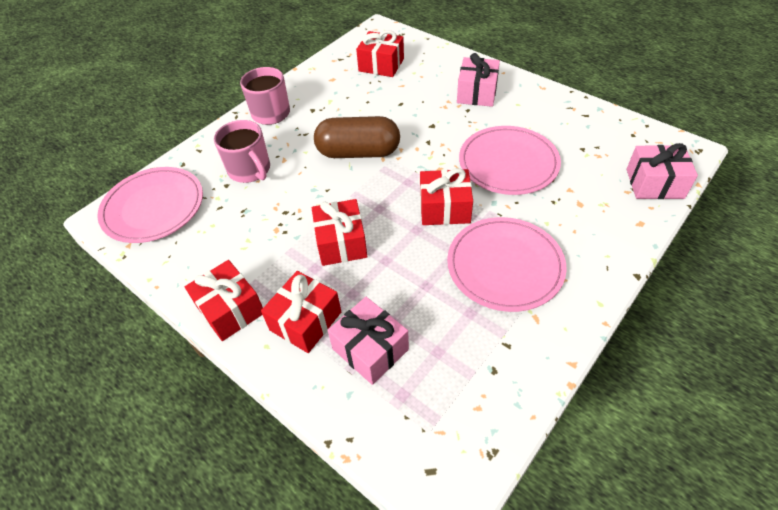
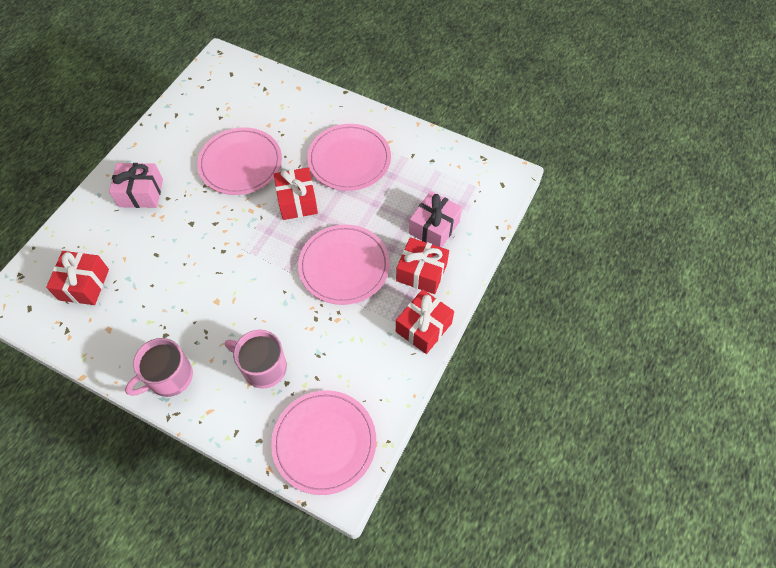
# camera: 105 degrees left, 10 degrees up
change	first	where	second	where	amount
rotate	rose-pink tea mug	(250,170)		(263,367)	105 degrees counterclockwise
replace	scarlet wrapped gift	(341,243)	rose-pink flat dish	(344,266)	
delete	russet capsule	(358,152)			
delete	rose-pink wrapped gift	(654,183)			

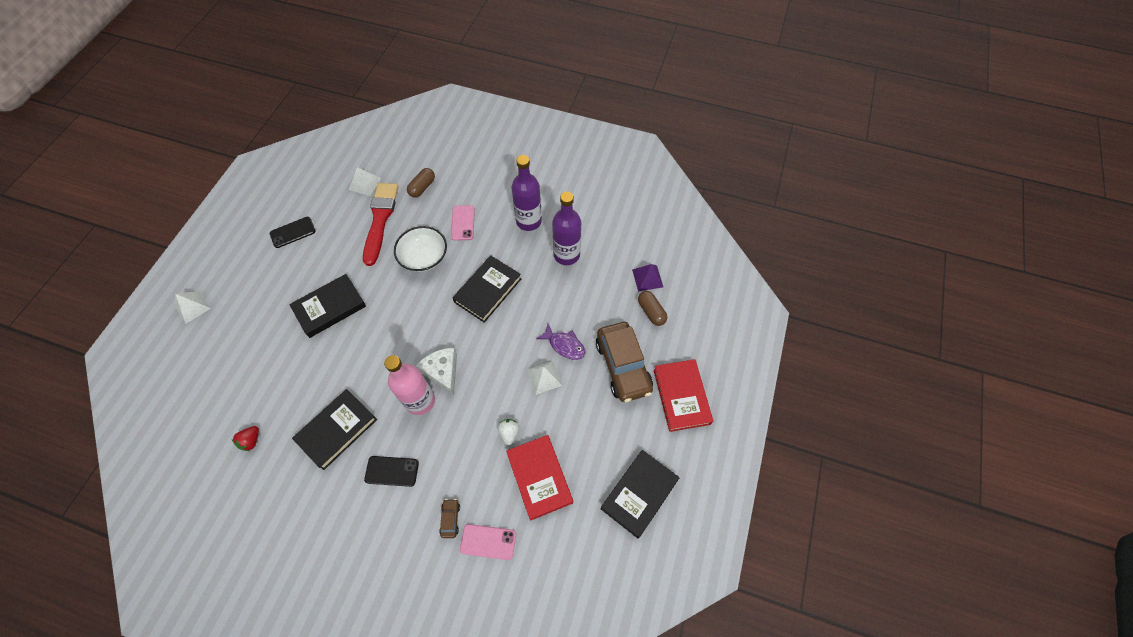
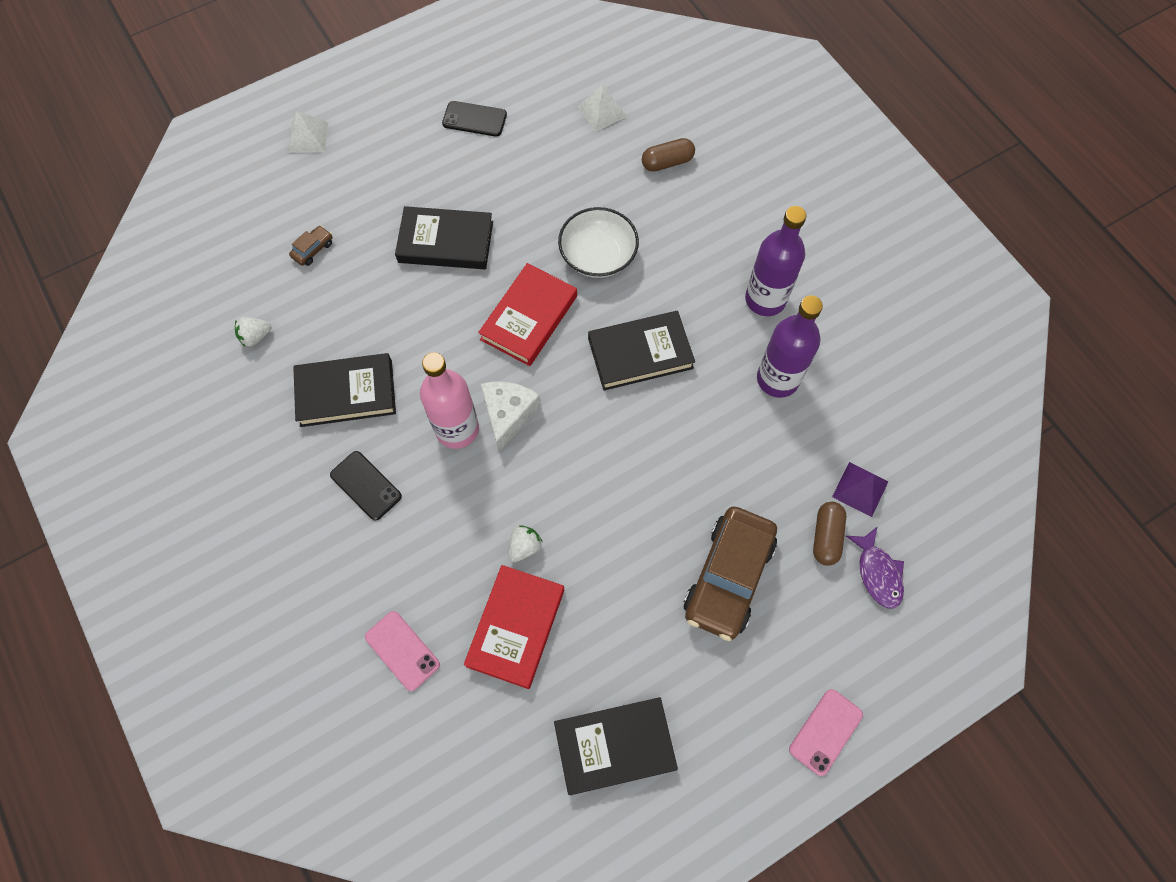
# camera: 40 degrees right, 5 degrees up
change	first	where	second	where	amount
recolor	scarlet strawberry	(251,441)	white strawberry	(255,337)	
move	russet toy car	(450,519)		(313,249)	
move	scarlet hardback	(681,396)		(529,318)	
move	rose-pink smartphone	(463,223)		(825,731)	
move	purple toy fish	(564,345)		(877,573)	
delete	scarlet paintbrush	(380,219)			
delete	white pyramid shape	(544,377)			

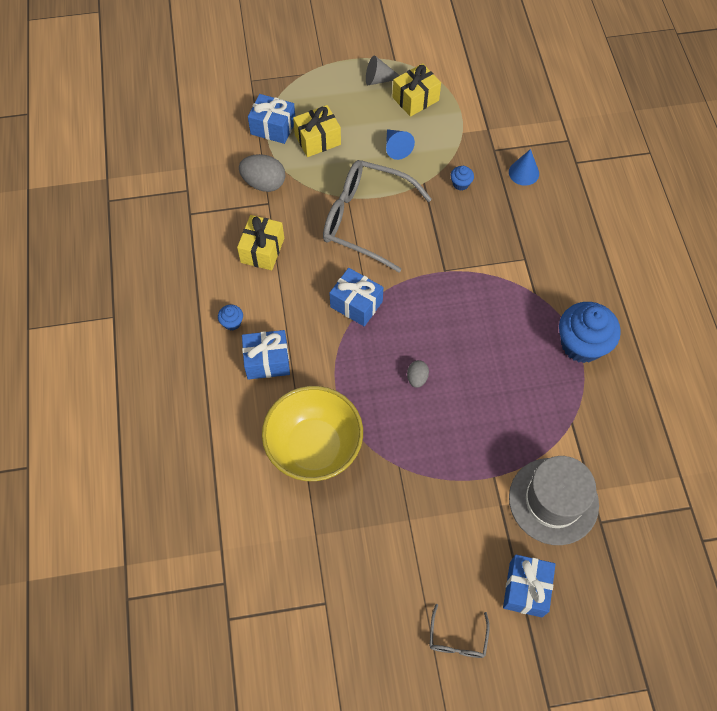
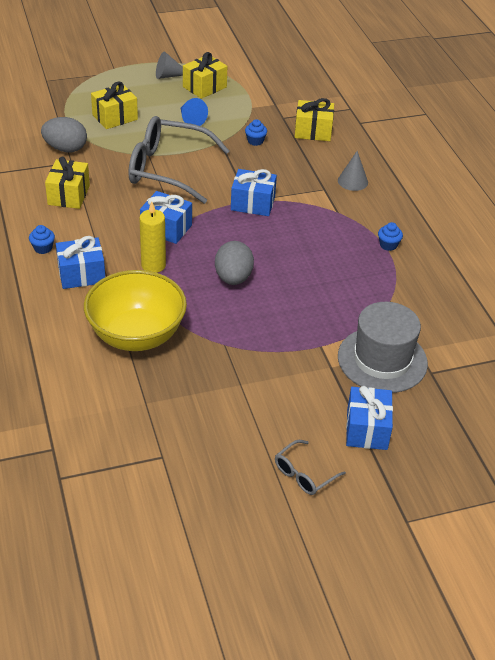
# camera: 10 degrees left, 20 degrees down
change	first	where	second	where	amount
insert			yellow wax candle	(153,265)	
resize	grey egg	(417,378)		(233,278)	x1.82
move	royal blue wrapped gift	(273,127)		(253,203)	
rotate	grey spectacles	(457,639)		(304,474)	45 degrees clockwise
replace	royal blue cone shape	(523,173)	yellow wrapped gift	(313,131)	
insert			grey cone shape	(352,181)	
resize	royal blue cupcake	(581,344)		(388,245)	x0.43

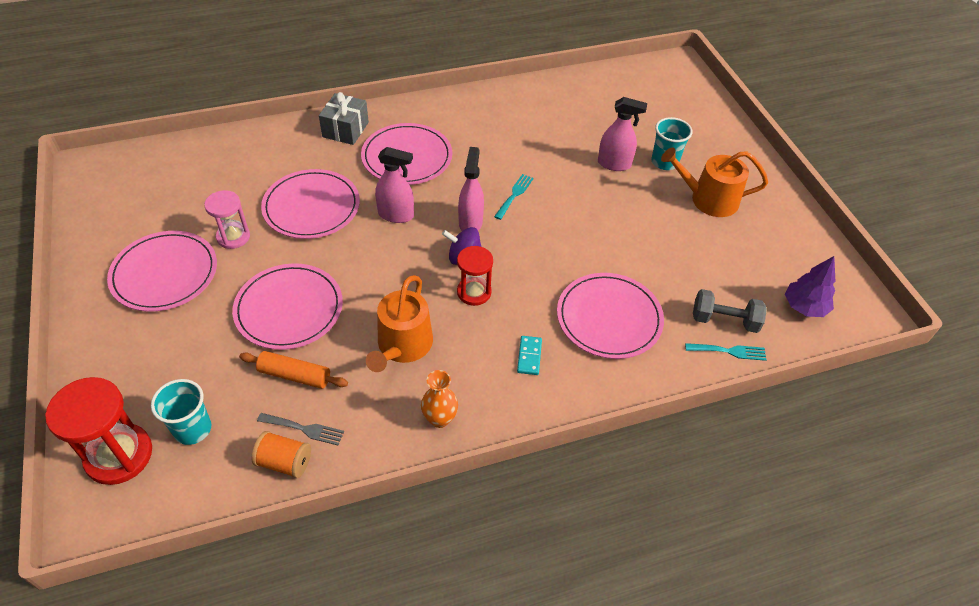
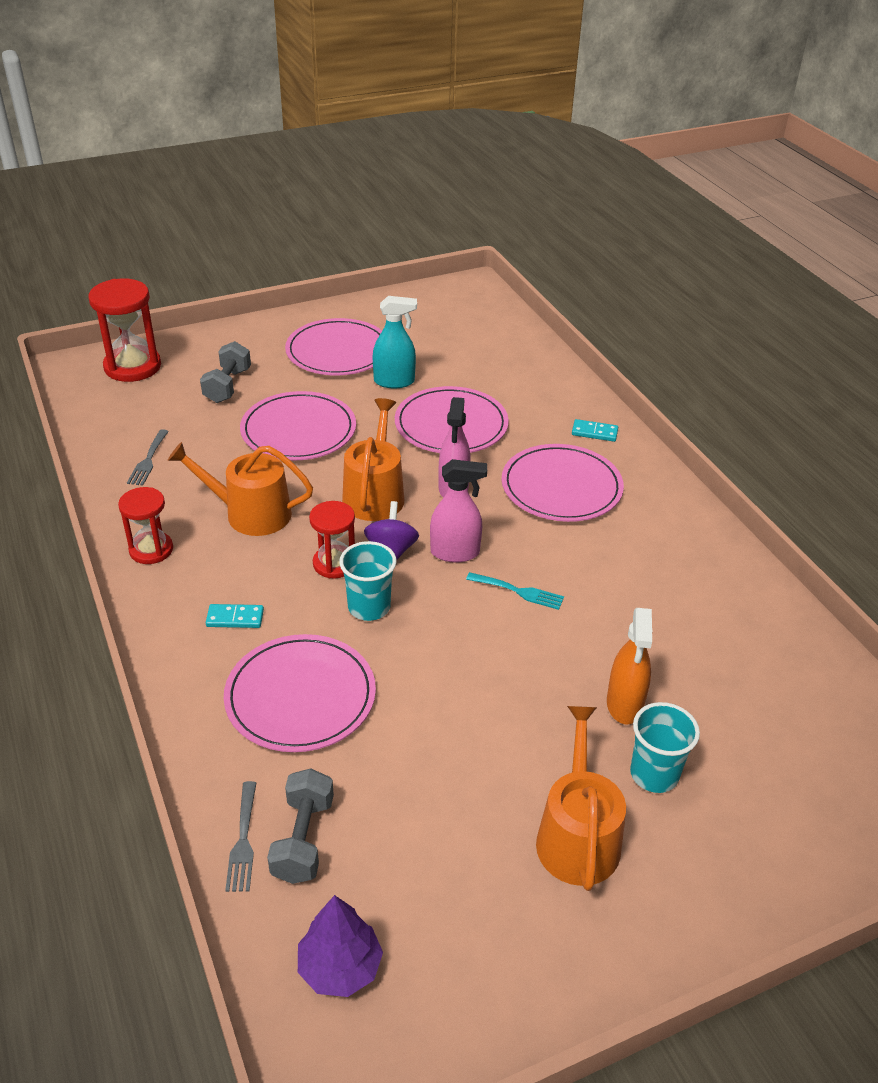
# camera: 85 degrees right, 10 degrees down
change	first	where	second	where	amount
replace	orange flower vase	(439,419)	scarlet hourglass	(151,550)	
insert			grey dumbbell	(228,386)	
recolor	teal table fork	(729,351)	grey table fork	(243,841)	
move	teal tumbler	(193,429)		(369,607)	
insert			orange watering can	(374,494)	
replace	rose-pink hourglass	(233,237)	teal sprayer	(394,381)	
replace	grey wrapped gift	(345,129)	teal domino piece	(594,432)	
recolor	rose-pink sprayer	(614,164)	orange sprayer	(624,704)	
delete	orange dough roller	(295,375)			
delete	orange bobbin	(284,462)			

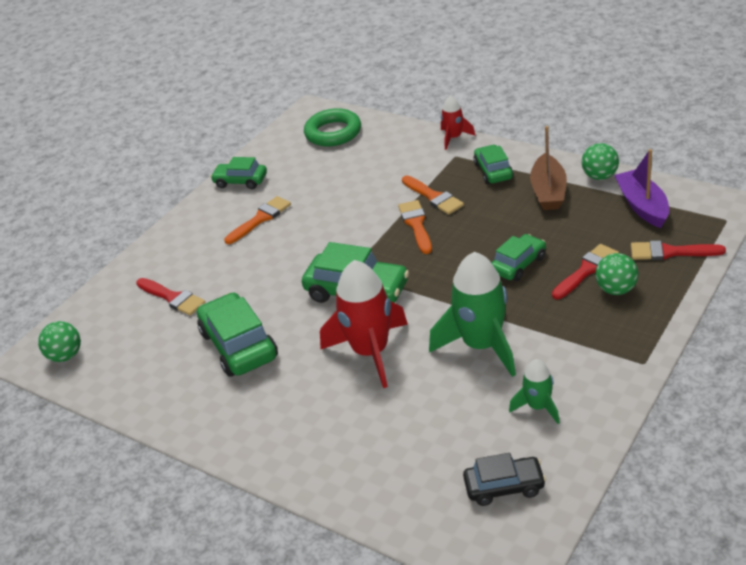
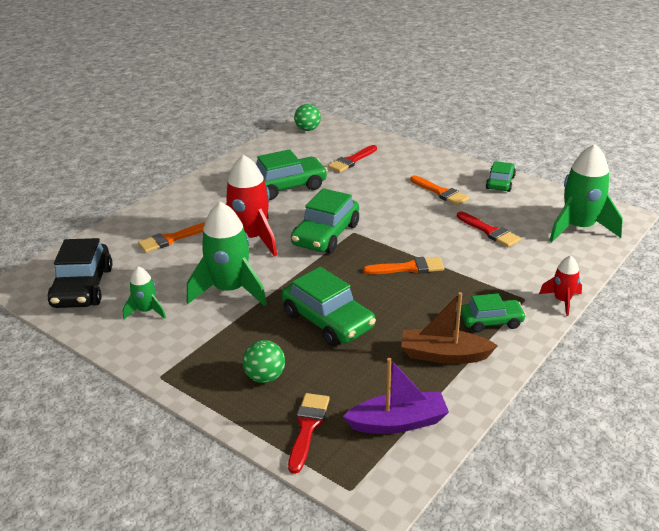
# camera: 90 degrees right, 5 degrees down
change	first	where	second	where	amount
resize	black toy car	(504,486)		(83,287)	x1.63
move	orange paintbrush	(433,197)		(171,239)	
resize	emerald toy car	(518,264)		(328,321)	x1.63
move	scarlet paintbrush	(586,270)		(489,231)	
replace	emerald torus	(333,133)	emerald toy rocket	(579,228)	
delete	emerald sphere	(599,176)			

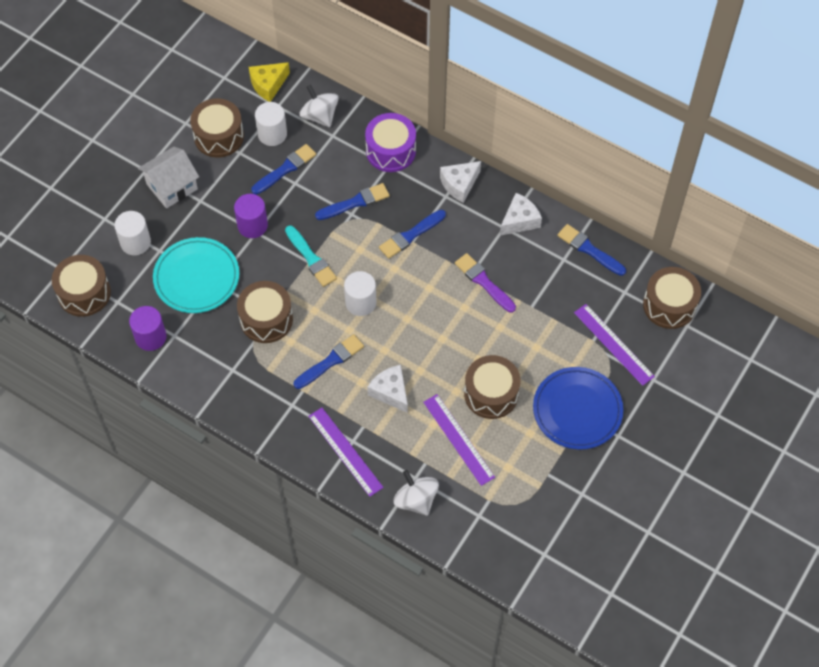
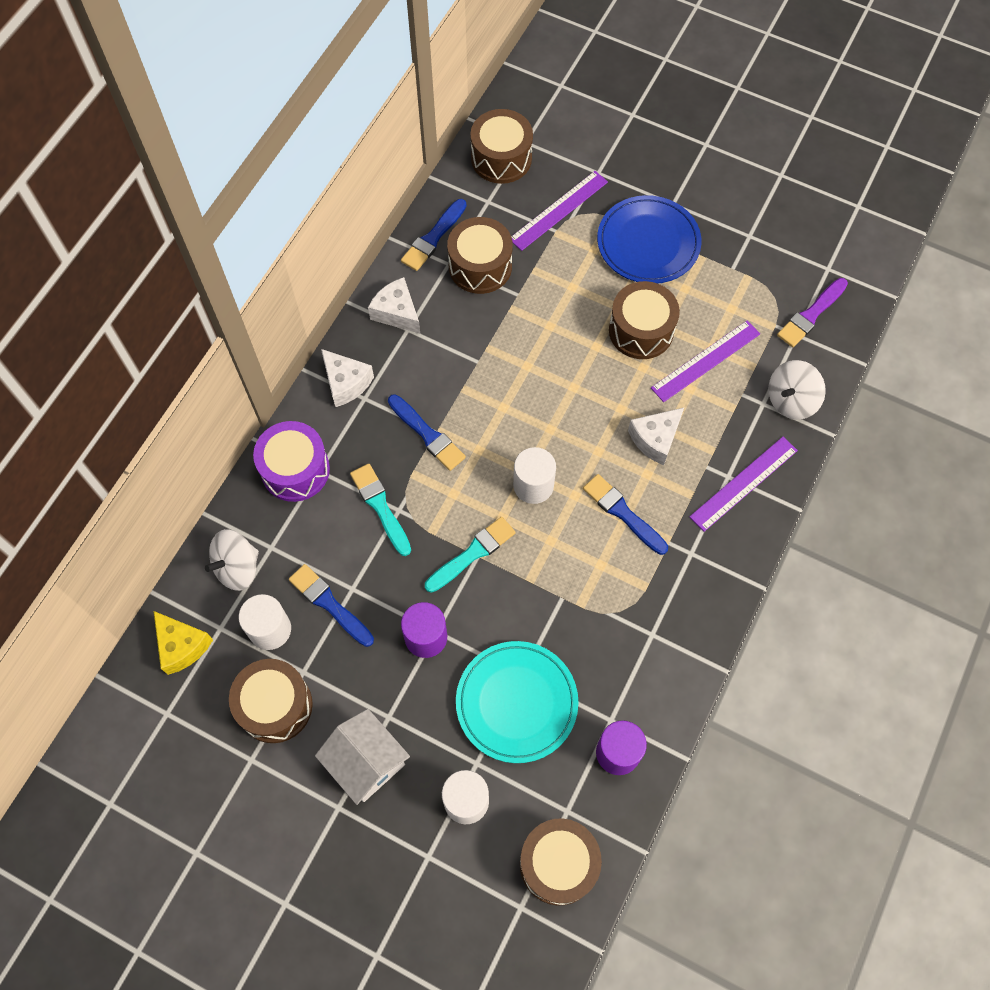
# camera: 95 degrees left, 5 degrees up
change	first	where	second	where	amount
recolor	royal blue paintbrush	(355,202)	teal paintbrush	(380,507)	
move	russet snare drum	(266,319)		(480,266)	
move	purple paintbrush	(483,282)		(811,315)	

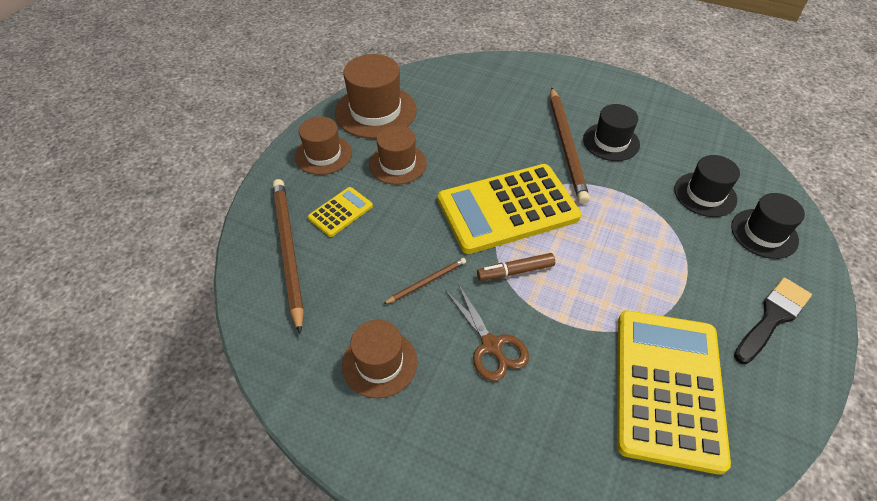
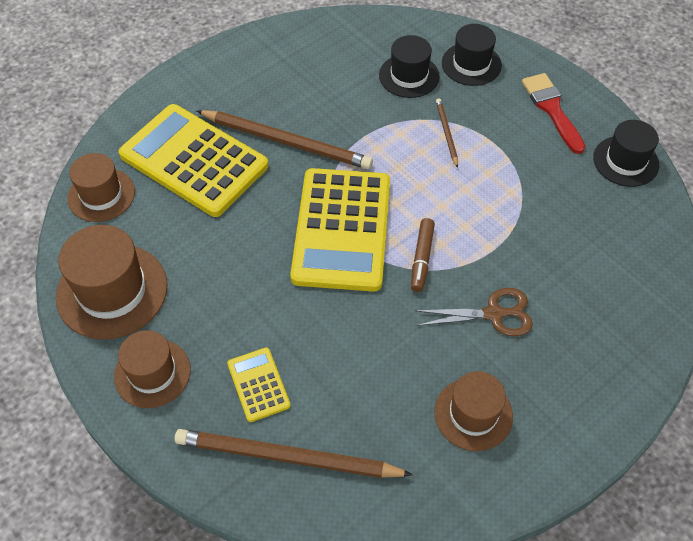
# camera: 65 degrees left, 5 degrees up
change	first	where	second	where	amount
move	russet hat	(397,164)		(101,195)	
move	yellow calculator	(667,387)		(194,161)	
move	russet pencil	(427,282)		(446,133)	
recolor	black paintbrush	(772,318)	scarlet paintbrush	(552,109)	
move	black hat	(611,142)		(625,161)	

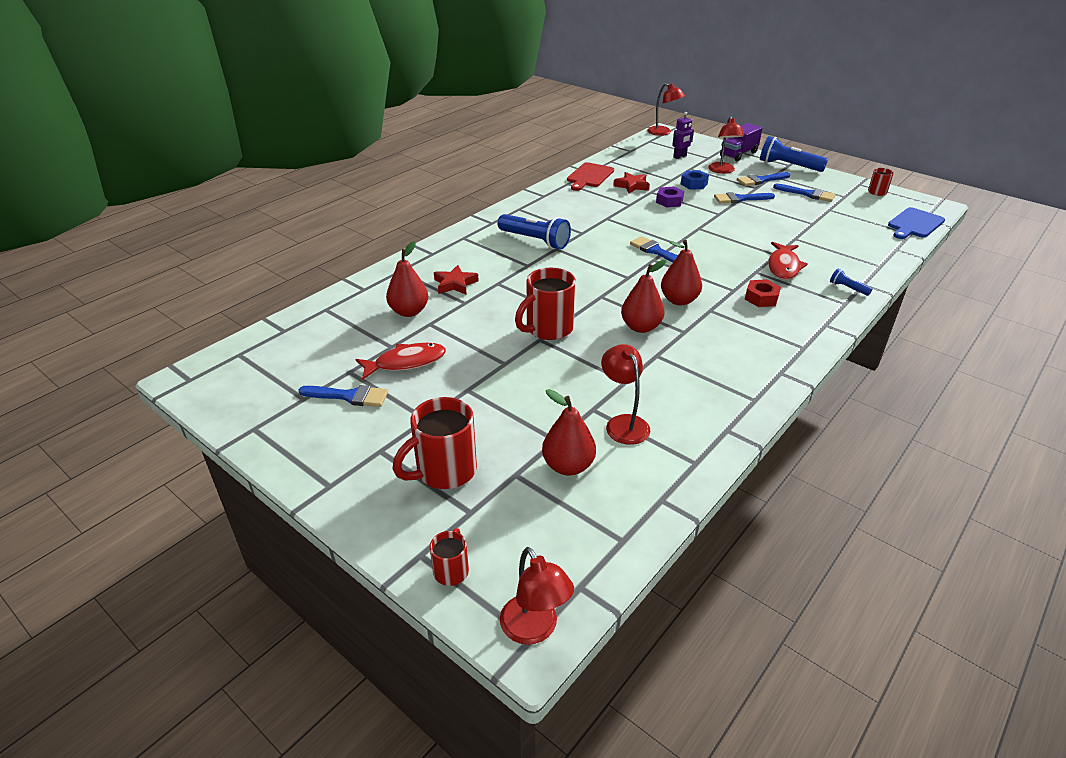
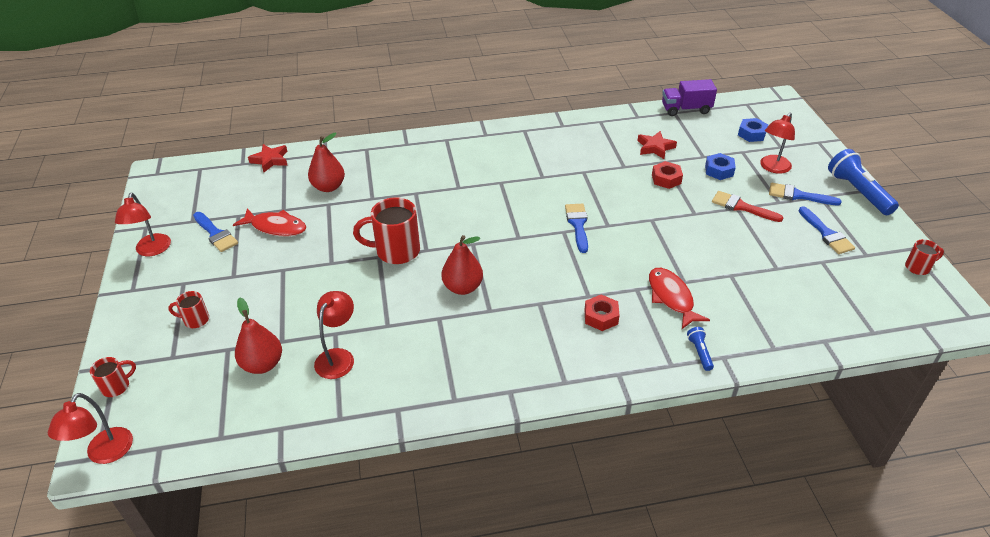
# camera: 40 degrees right, 5 degrees up
change	first	where	second	where	amount
move	scarlet reading lamp	(663,132)		(152,250)	
resize	scarlet tea mug	(444,471)		(195,320)	x0.52
move	scarlet five-pointed star	(455,284)		(270,160)	
rotate	scarlet toy fish	(783,266)		(671,298)	105 degrees clockwise
recolor	purple hexagon nut	(669,201)	scarlet hexagon nut	(666,179)	
move	purple lorry	(738,154)		(686,109)	
recolor	royal blue paintbrush	(740,199)	scarlet paintbrush	(742,207)	
replace	purple toy robot	(680,157)	royal blue hexagon nut	(751,134)	
delete	royal blue flashlight	(535,241)			
delete	scarlet bread board	(589,176)			
delete	scarlet pear	(679,300)			
delete	royal blue bread board	(914,224)			

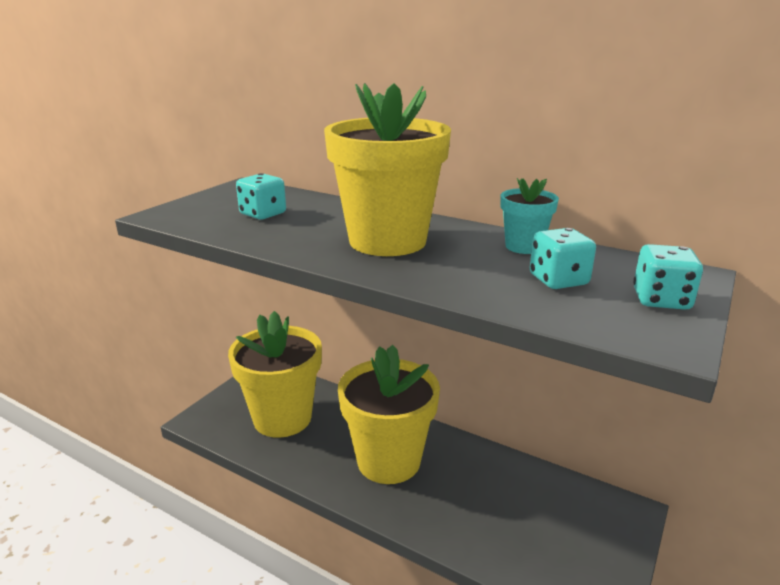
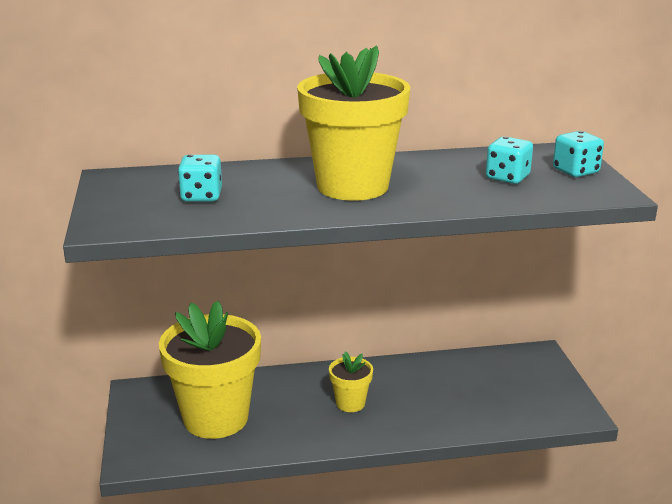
# camera: 40 degrees left, 0 degrees up
change	first	where	second	where	amount
resize	yellow flower pot	(388,461)		(350,403)	x0.46
delete	teal flower pot	(523,246)			

